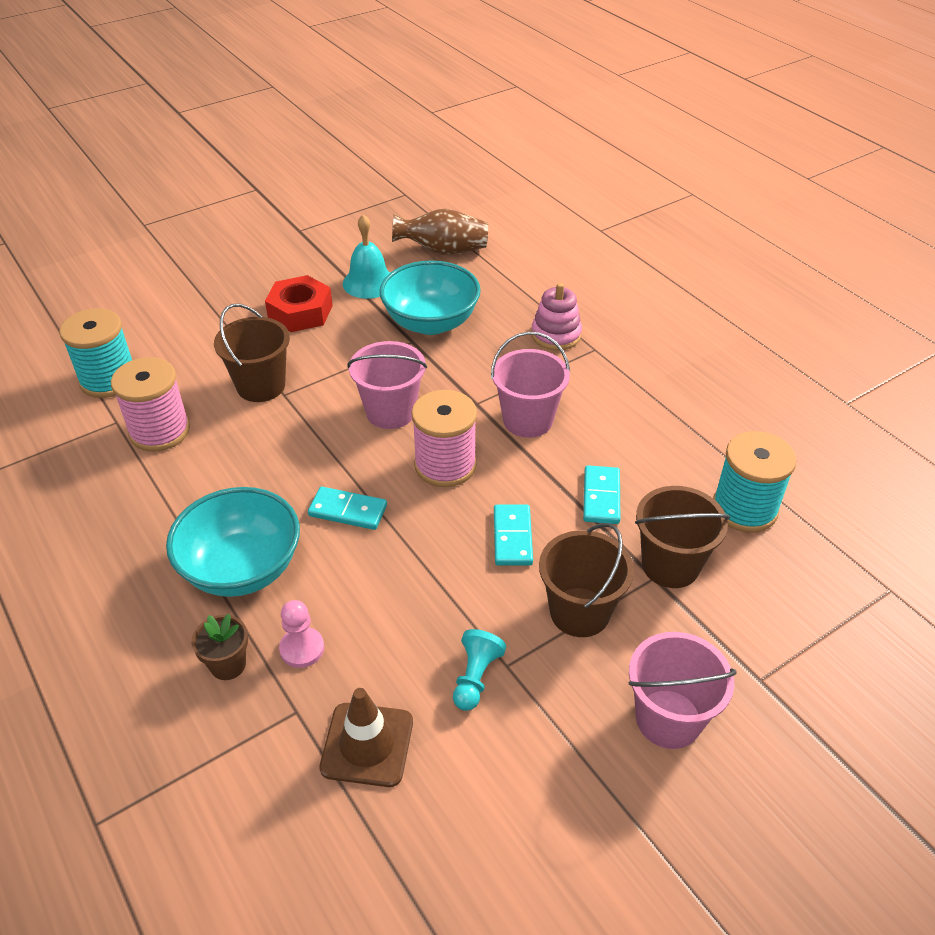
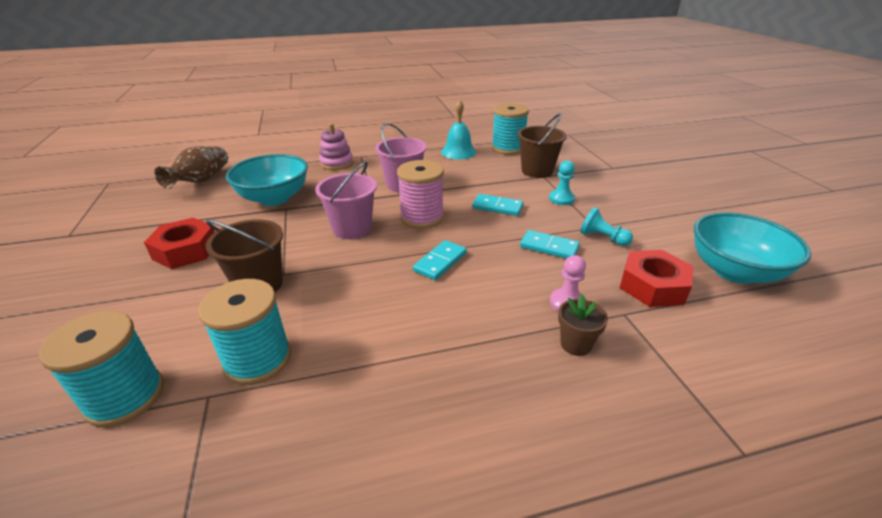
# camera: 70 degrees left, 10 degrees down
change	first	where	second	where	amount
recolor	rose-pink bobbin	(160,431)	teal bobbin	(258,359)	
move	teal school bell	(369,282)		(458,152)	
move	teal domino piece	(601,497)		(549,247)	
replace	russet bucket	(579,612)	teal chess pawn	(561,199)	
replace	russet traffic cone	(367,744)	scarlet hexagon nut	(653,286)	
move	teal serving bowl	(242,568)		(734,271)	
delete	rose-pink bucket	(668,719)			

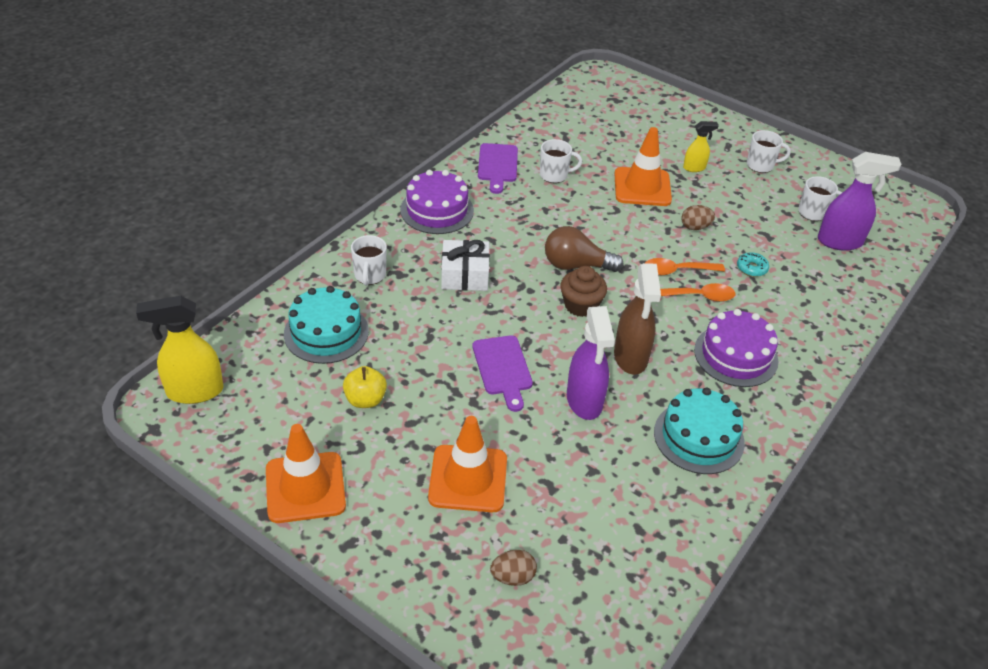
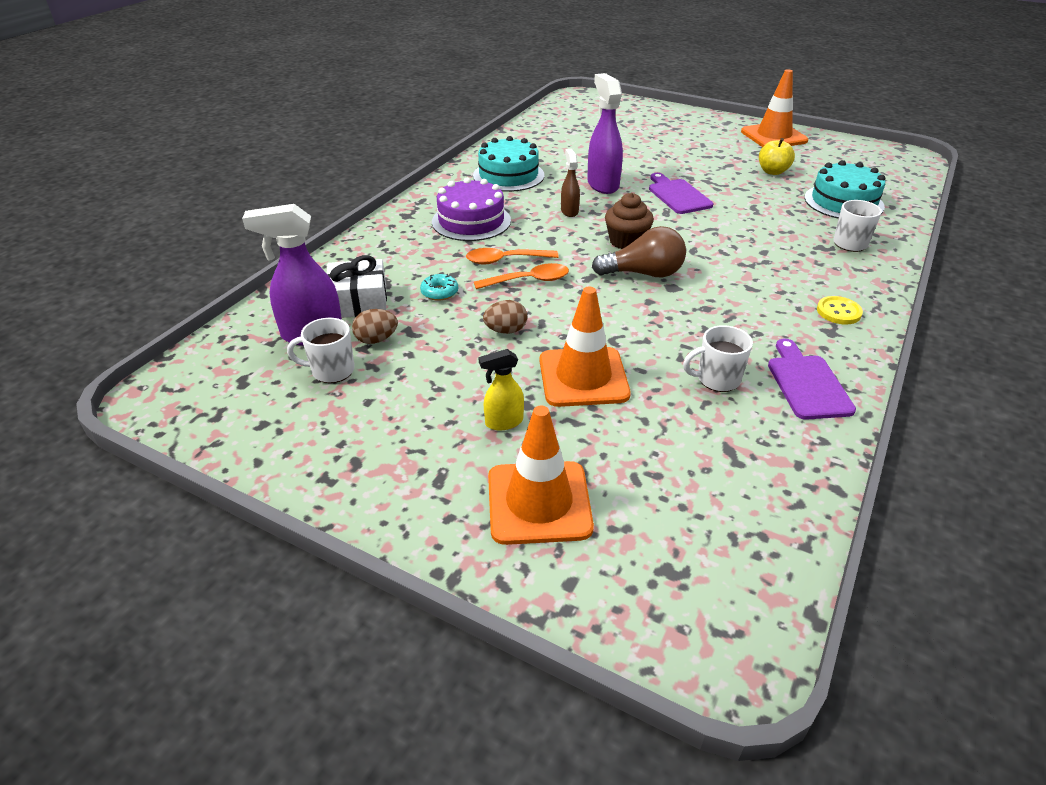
# camera: 175 degrees right, 5 degrees down
change	first	where	second	where	amount
move	white wrapped gift	(465,275)		(359,302)	
move	russet egg	(513,577)		(376,339)	
move	orange traffic cone	(468,479)		(539,502)	
resize	russet sprayer	(630,357)		(569,211)	x0.55
replace	purple gateau	(437,210)	yellow sewing button	(838,312)	
delete	yellow sprayer	(194,391)			
delete	white tea mug	(761,165)			

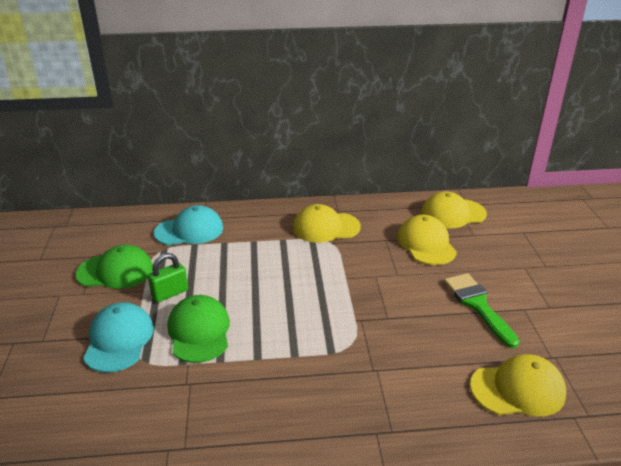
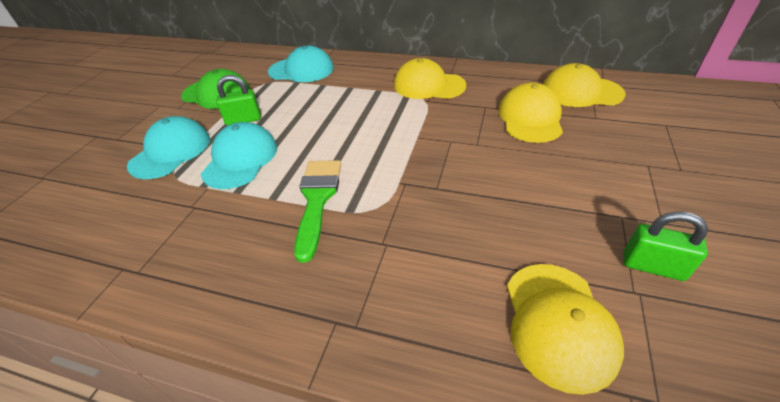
# camera: 25 degrees right, 10 degrees up
change	first	where	second	where	amount
recolor	emerald baseball cap	(199,331)	teal baseball cap	(240,159)	
move	emerald paintbrush	(477,305)		(317,199)	
rotate	yellow baseball cap	(518,389)		(558,324)	75 degrees clockwise
insert			emerald lock	(653,266)	

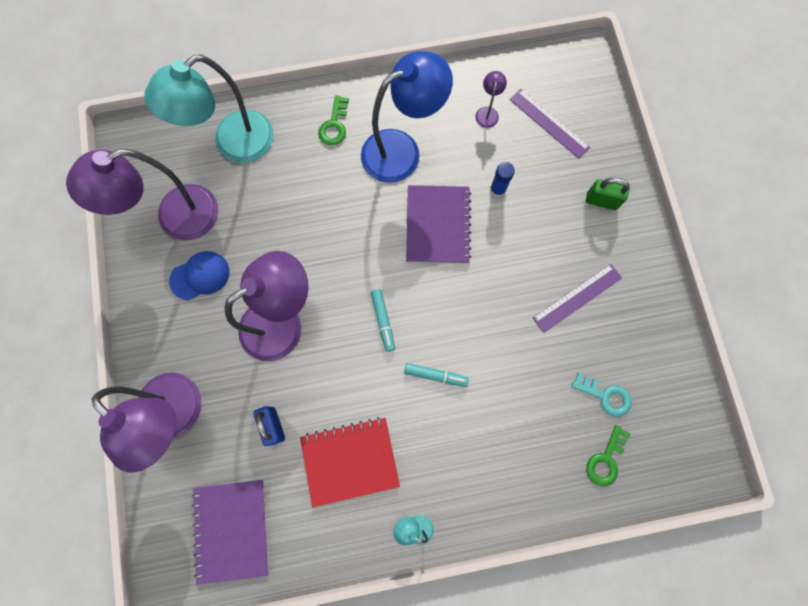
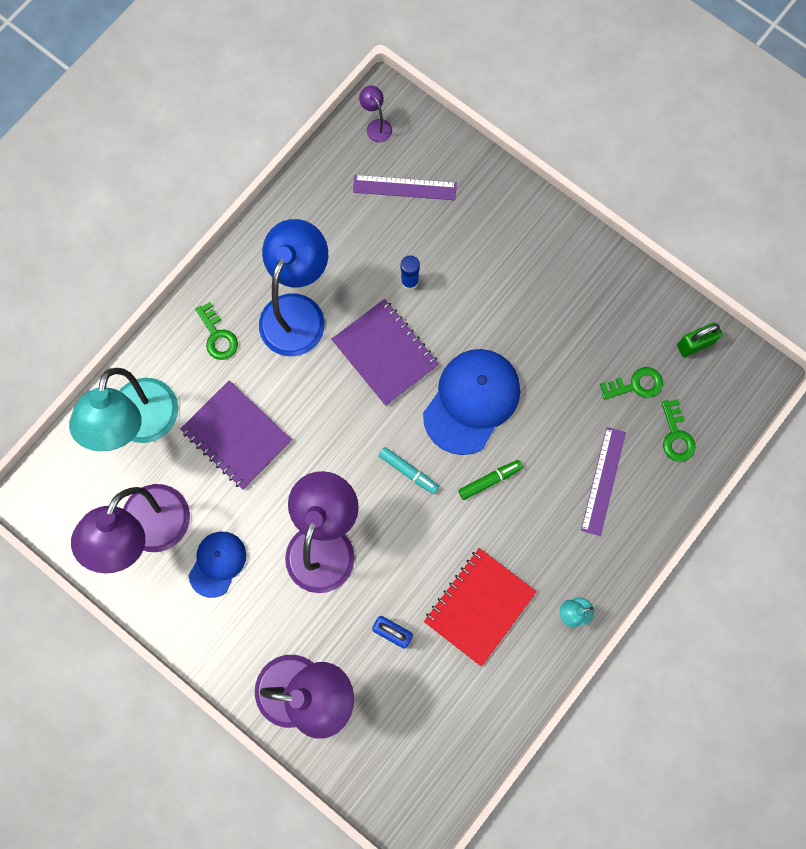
# camera: 40 degrees left, 0 degrees up
change	first	where	second	where	amount
move	purple exercise book	(231,529)		(236,436)	
move	purple reading lamp	(487,112)		(376,126)	
insert			royal blue baseball cap	(471,401)	
recolor	teal marker pen	(435,375)	emerald marker pen	(489,480)	
move	purple straightedge	(577,297)		(603,481)	
recolor	teal latchkey	(605,396)	emerald latchkey	(636,385)	
move	emerald lock	(601,201)		(694,344)	

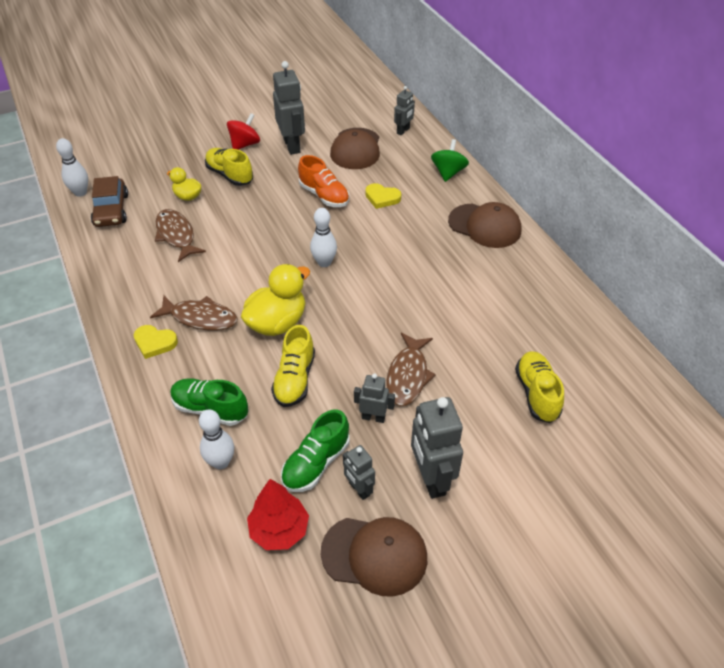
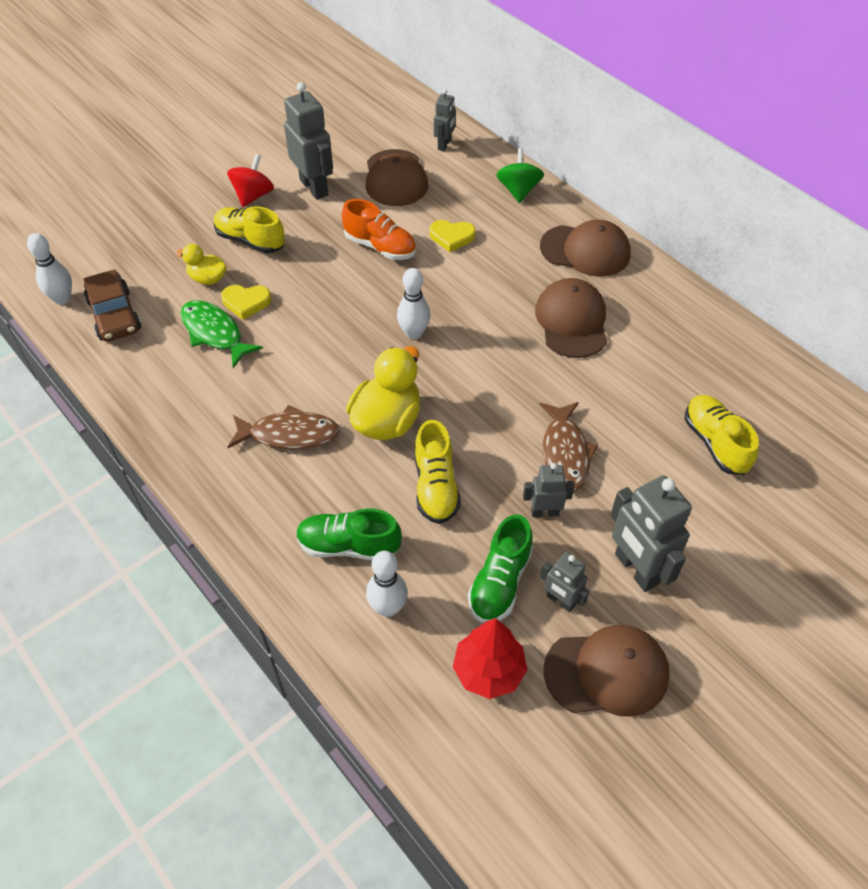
# camera: 15 degrees left, 5 degrees up
change	first	where	second	where	amount
recolor	russet toy fish	(176,235)	emerald toy fish	(215,333)	
move	yellow heart shape	(155,343)		(246,302)	
insert			russet baseball cap	(571,321)	

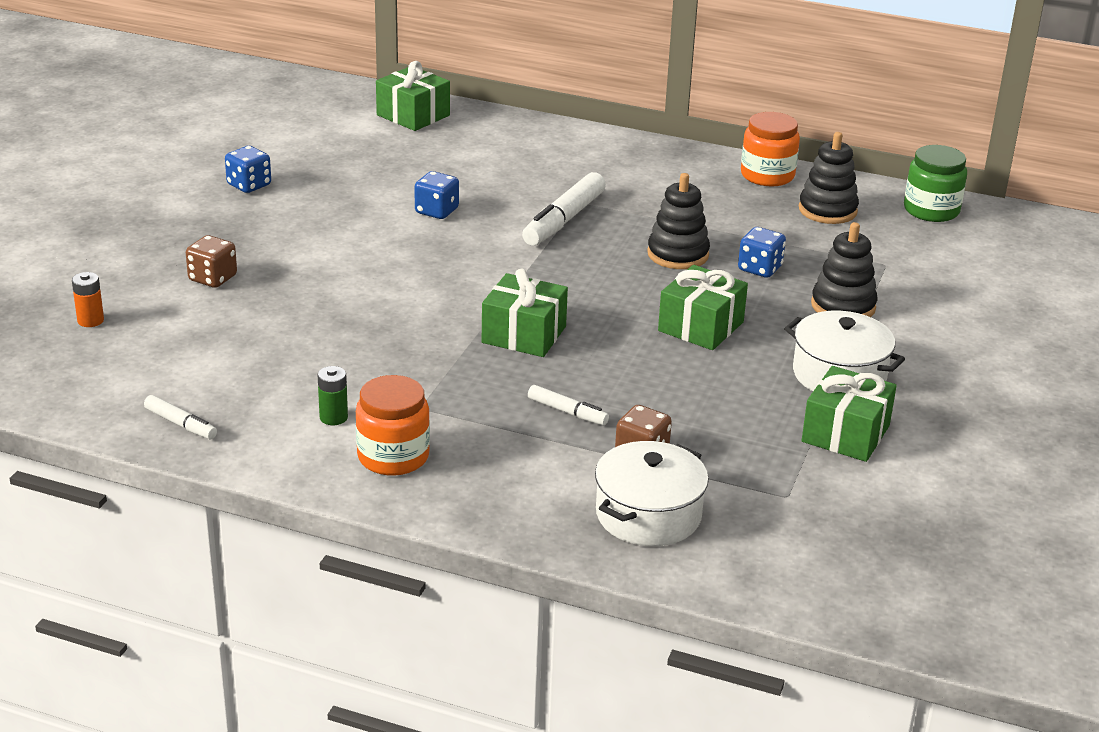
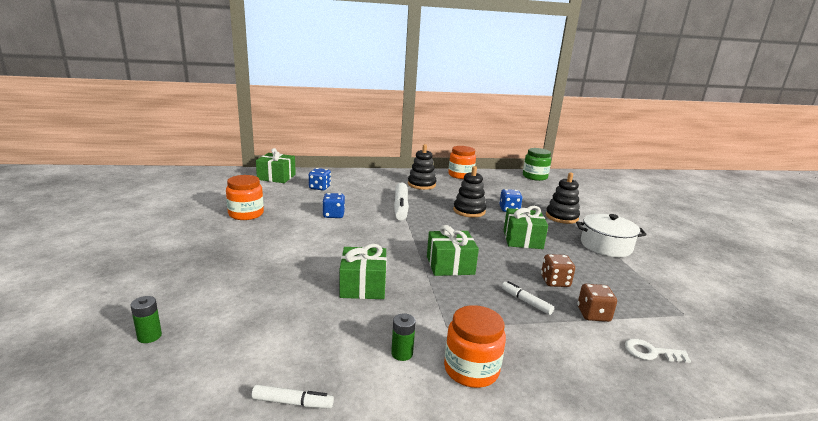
# camera: 30 degrees left, 10 degrees down
change	first	where	second	where	amount
recolor	orange AA battery	(90,320)	emerald AA battery	(149,336)	
insert			orange jam jar	(246,214)	
move	royal blue die	(249,185)		(320,187)	
move	emerald wrapped gift	(845,434)		(363,286)	
move	black ring stacker	(827,210)		(421,184)	
rotate	white marker pen	(567,412)		(526,302)	135 degrees counterclockwise
move	russet die	(212,278)		(555,282)	
replace	white pot	(648,515)	white latchkey	(650,352)	

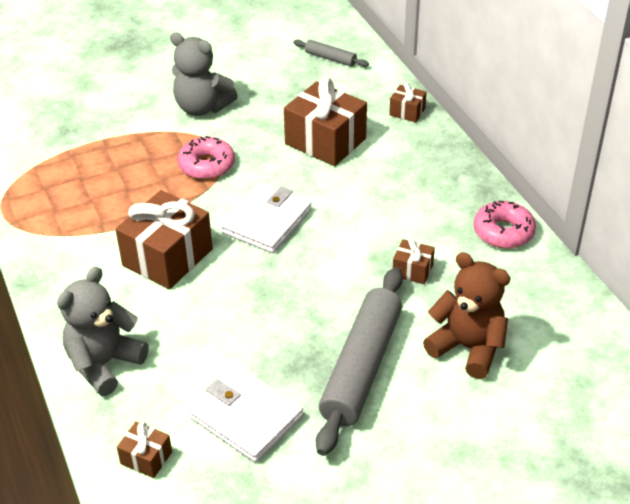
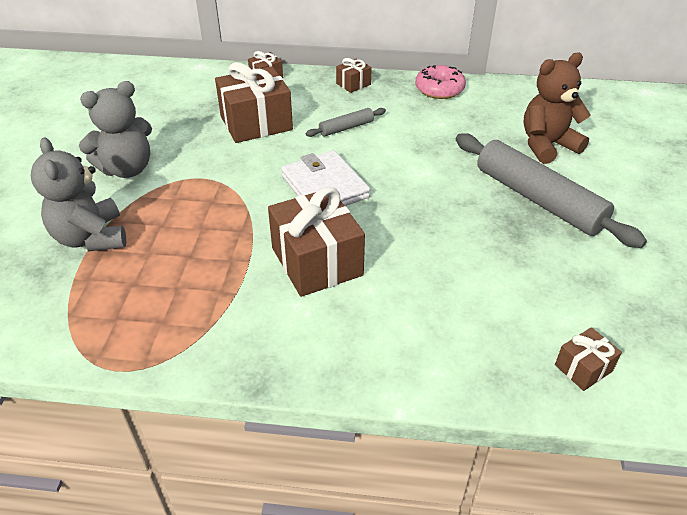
# camera: 60 degrees left, 0 degrees up
change	first	where	second	where	amount
move	grey teddy	(104,364)		(91,238)	
move	grey dough roller	(330,58)		(346,128)	
move	russet wrapped gift	(412,270)		(353,84)	
delete	rose-pink doughnut	(207,165)			
delete	white billfold	(246,417)			

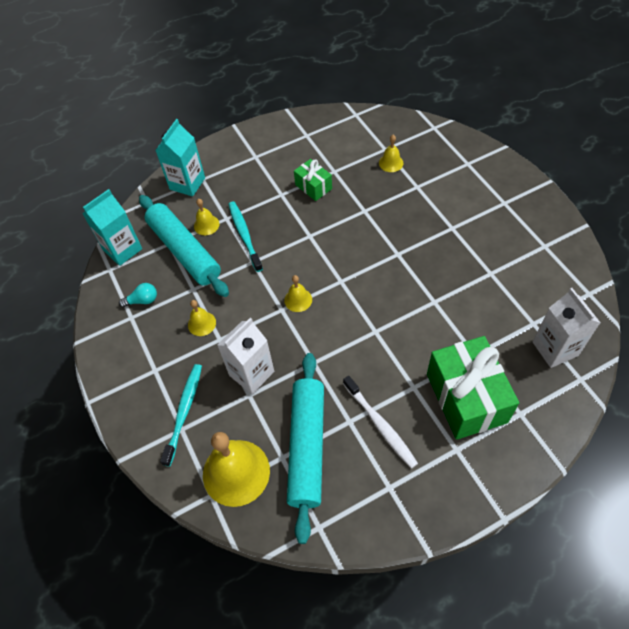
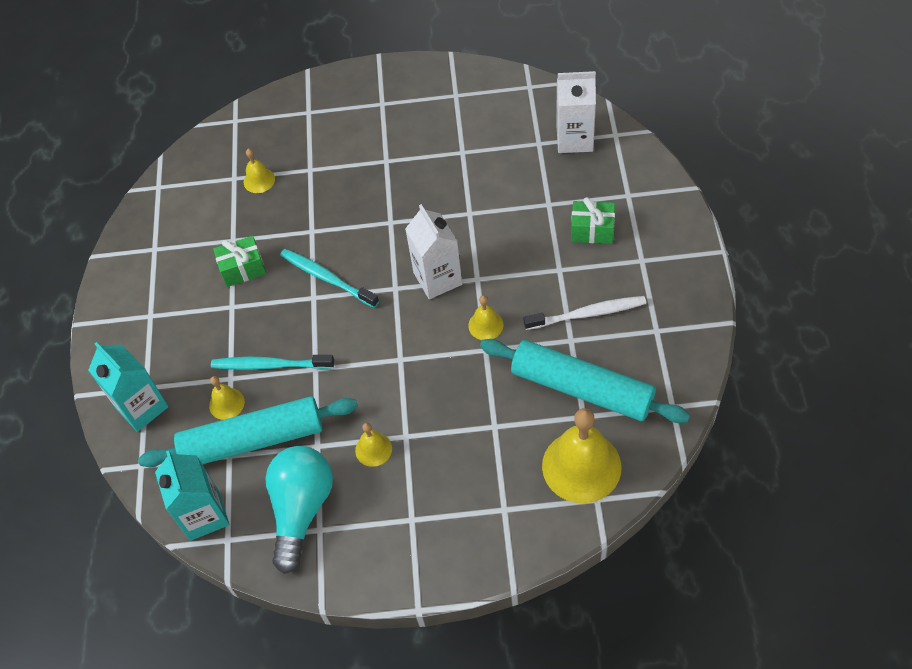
# camera: 65 degrees left, 0 degrees up
change	first	where	second	where	amount
resize	teal lightbulb	(142,300)		(301,509)	x2.24
move	teal toothbrush	(184,411)		(326,278)	
move	white milk carton	(251,373)		(437,278)	
move	yellow school bell	(298,300)		(485,325)	
resize	emerald wrapped gift	(466,398)		(592,230)	x0.51

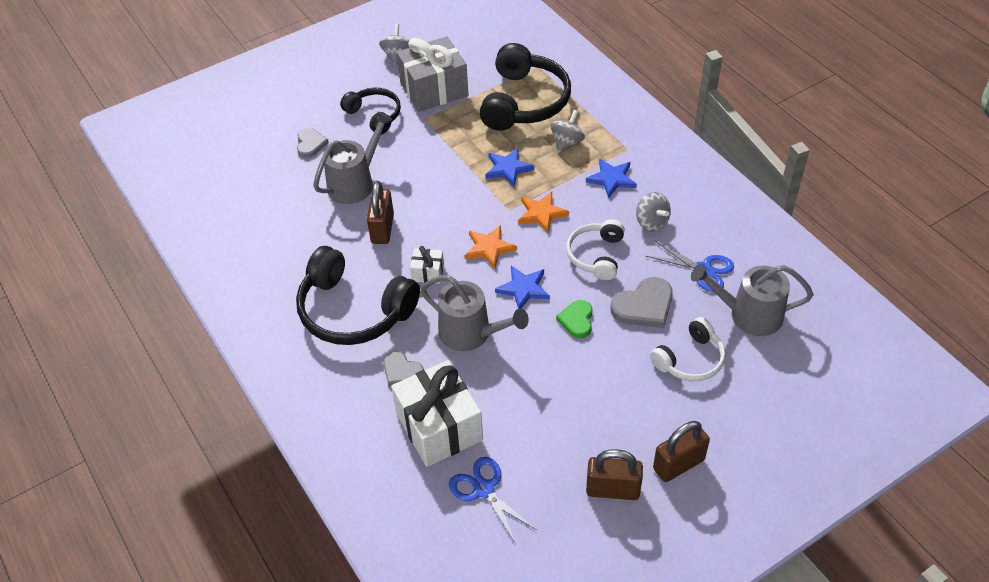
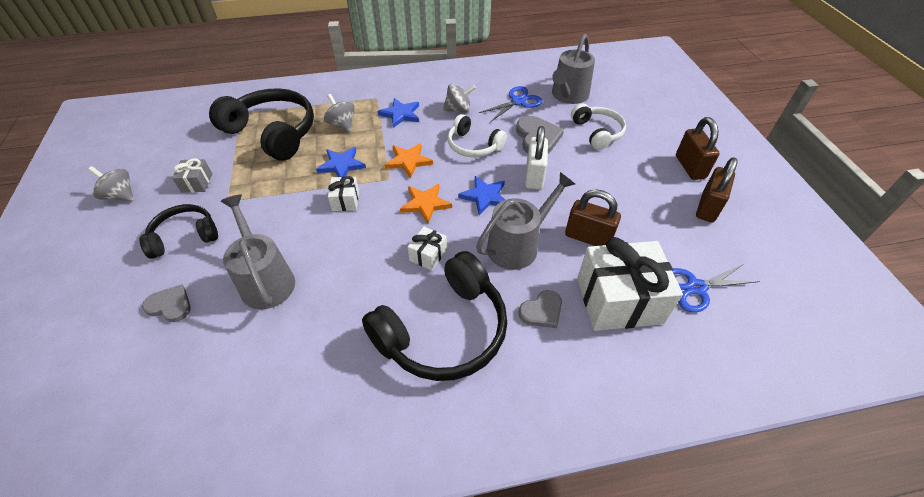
# camera: 70 degrees left, 0 degrees up
change	first	where	second	where	amount
resize	grey wrapped gift	(434,89)		(197,183)	x0.46
insert			white wrapped gift	(345,201)	
replace	emerald heart shape	(577,320)	white lock	(534,176)	
move	russet lock	(382,229)		(588,237)	

